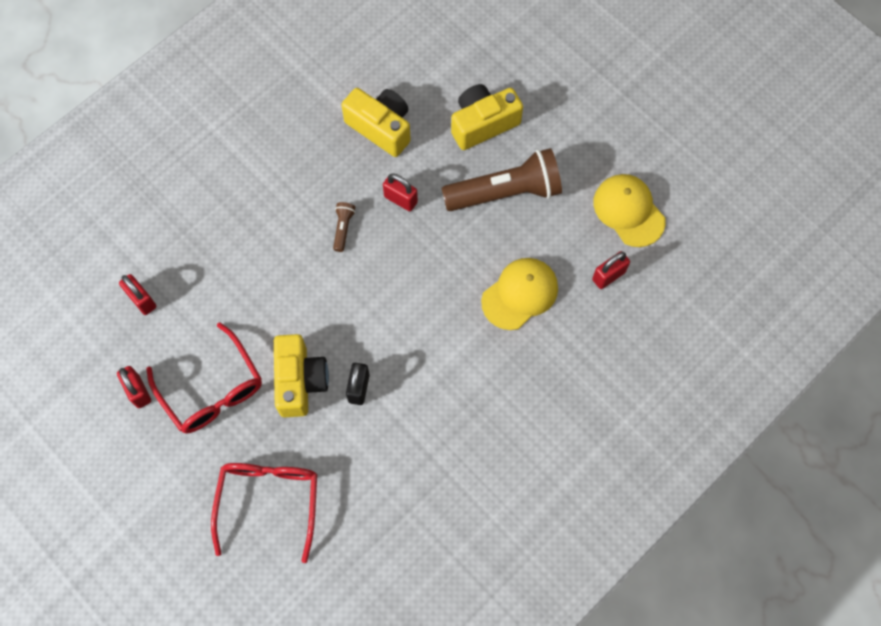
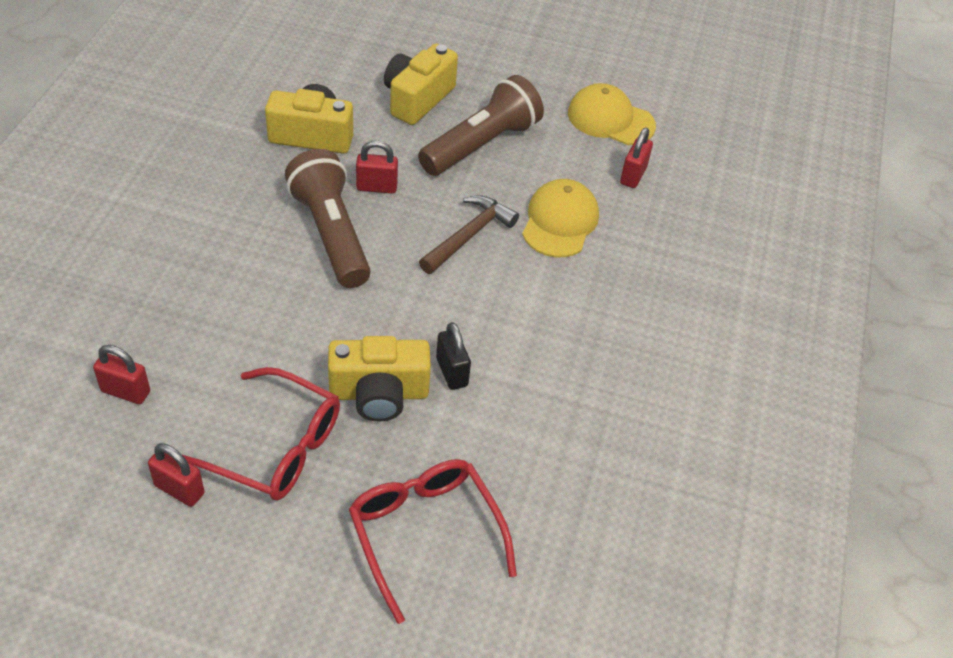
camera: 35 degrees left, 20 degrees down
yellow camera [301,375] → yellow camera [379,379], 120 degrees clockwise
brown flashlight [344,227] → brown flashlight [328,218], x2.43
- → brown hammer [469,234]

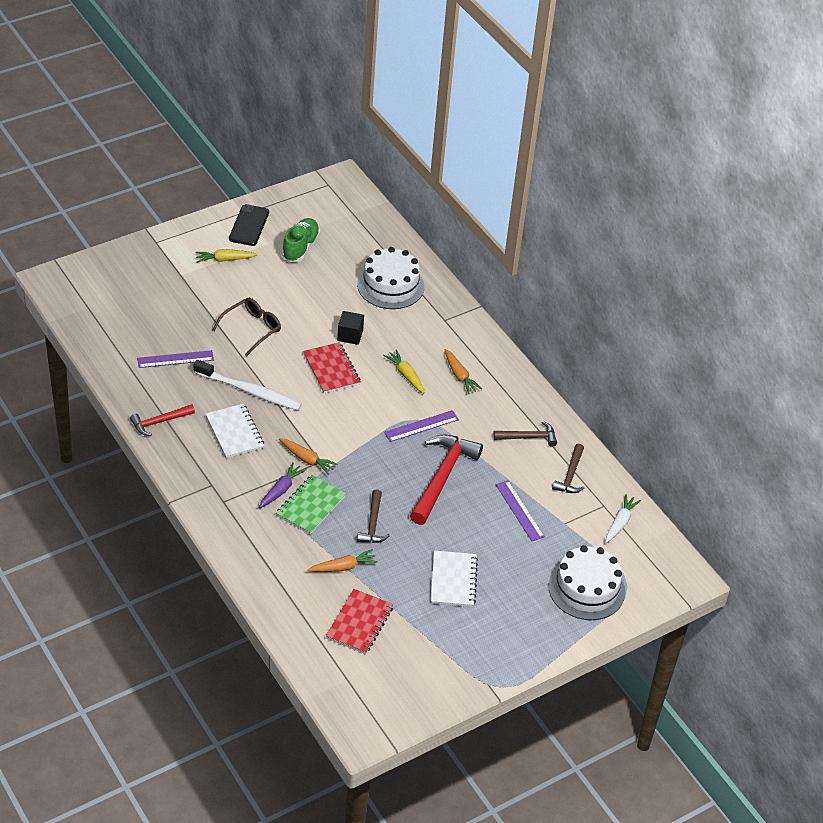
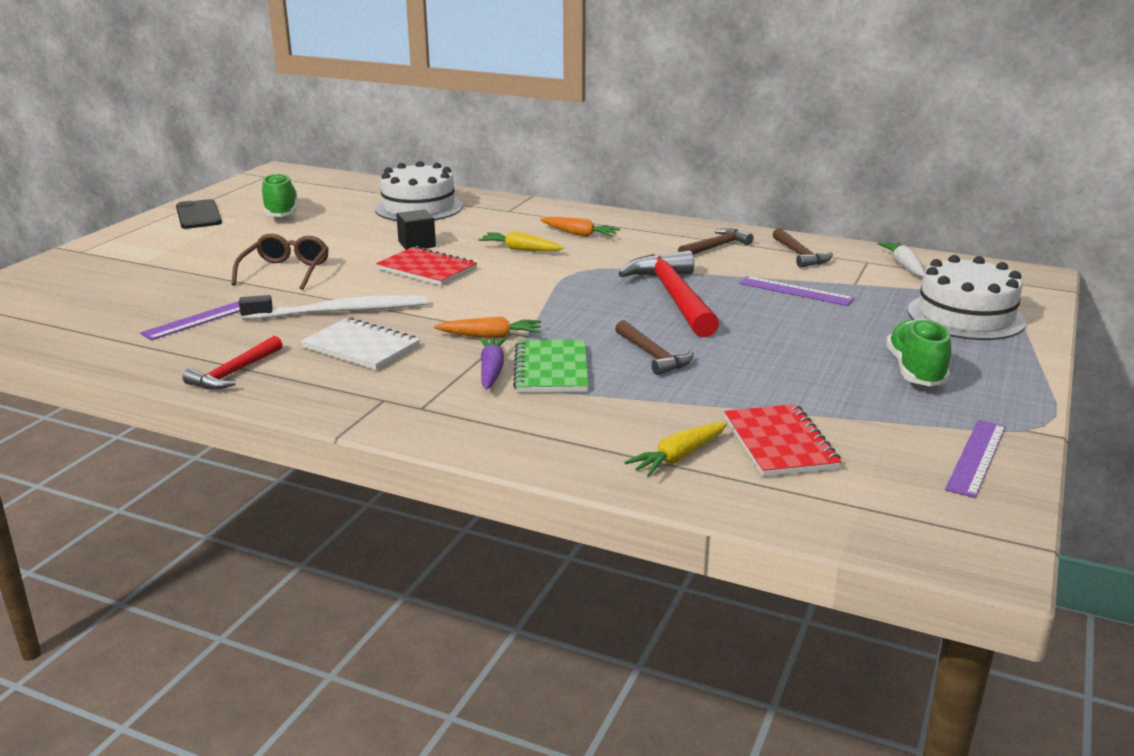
camera: 30 degrees left, 20 degrees down
yellow carrot [226,256] → yellow carrot [675,449], move
orange carrot [342,560] → -
purple ruler [421,426] → purple ruler [975,459], move
white notebook [454,578] → -
- → green shoe [918,352]

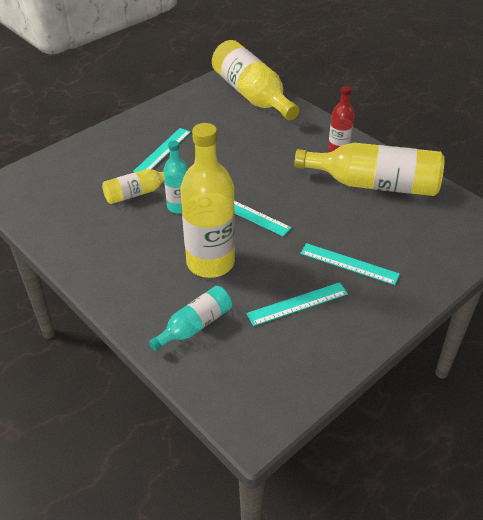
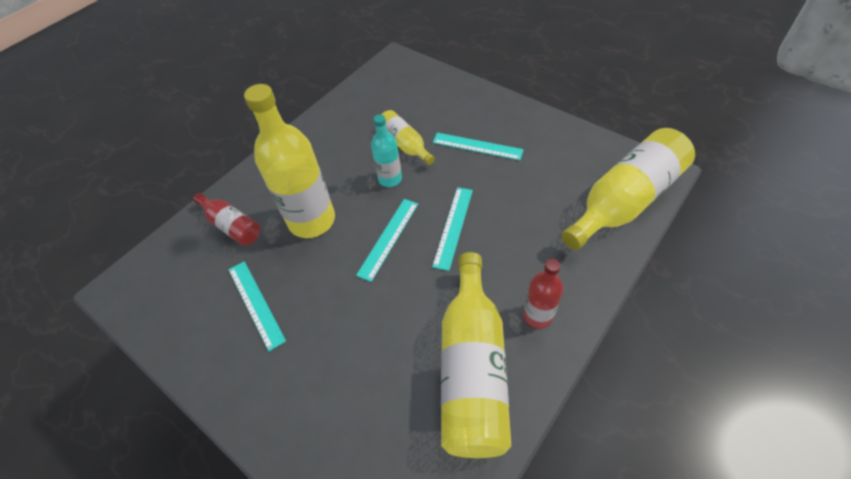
camera: 85 degrees right, 10 degrees up
turquoise bottle [190,318] → red bottle [226,219]
turquoise ruler [350,264] → turquoise ruler [452,229], move

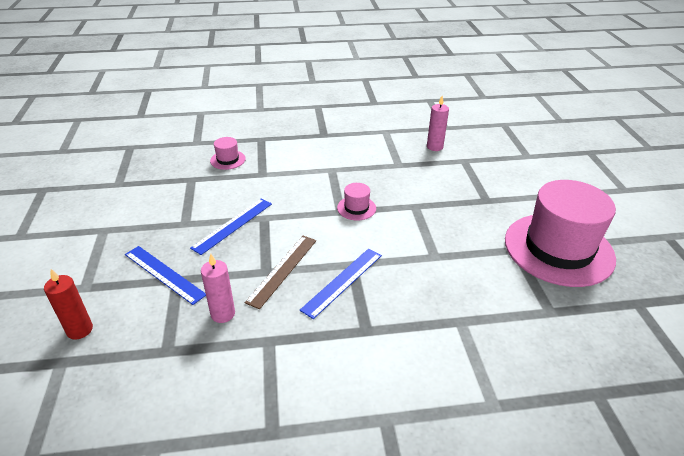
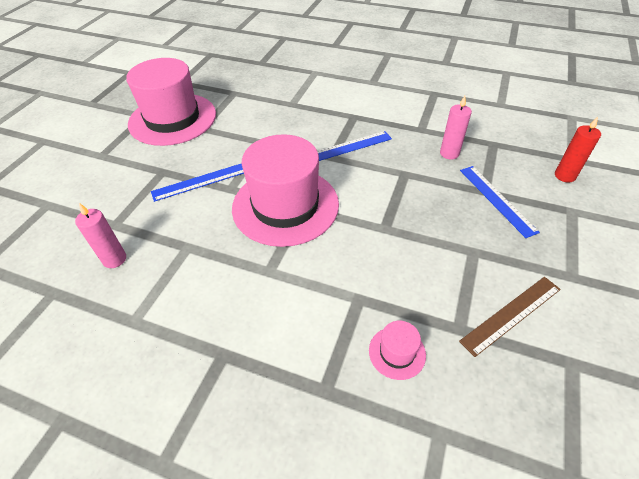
camera: 150 degrees left, 10 degrees up
blue ruler [231,226] → blue ruler [197,182], move
brown ruler [280,272] → brown ruler [510,317], move
pink hat [356,201] → pink hat [285,190], x2.47

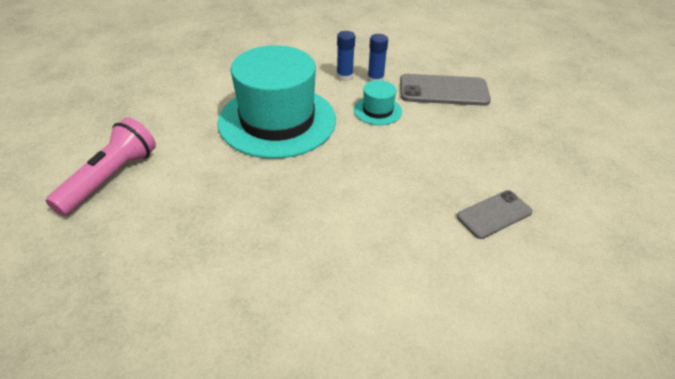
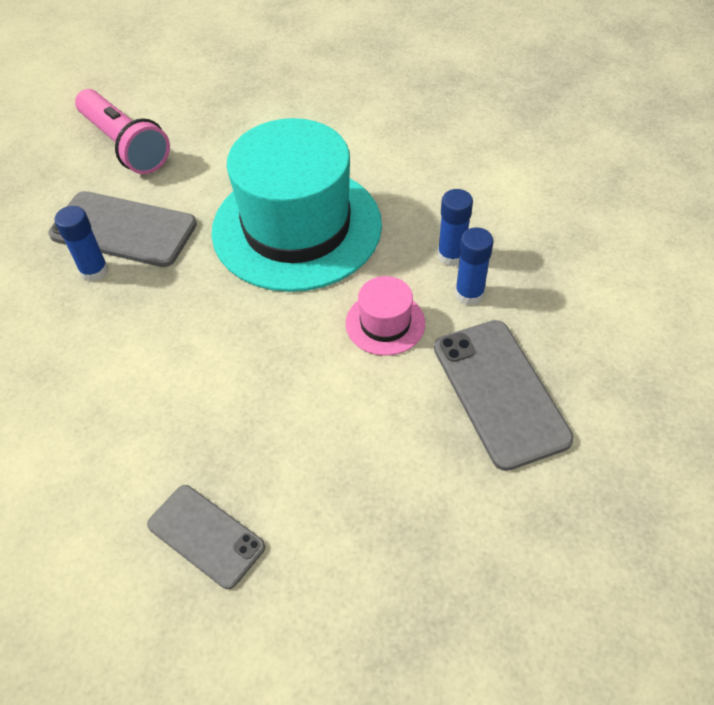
camera: 70 degrees right, 10 degrees up
pink flashlight [101,166] → pink flashlight [122,131], 45 degrees clockwise
turquoise hat [378,102] → pink hat [385,316]
- → grey phone [122,229]
- → blue glue stick [81,244]

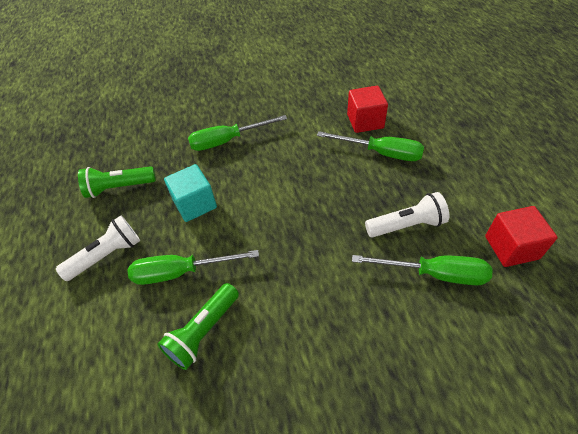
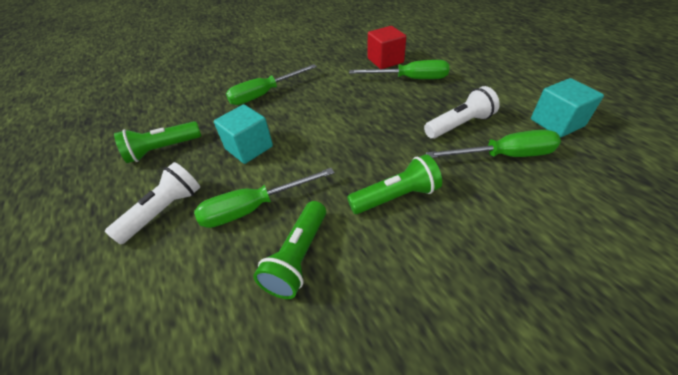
camera: 15 degrees left, 5 degrees down
red cube [521,236] → turquoise cube [567,107]
- → green flashlight [394,184]

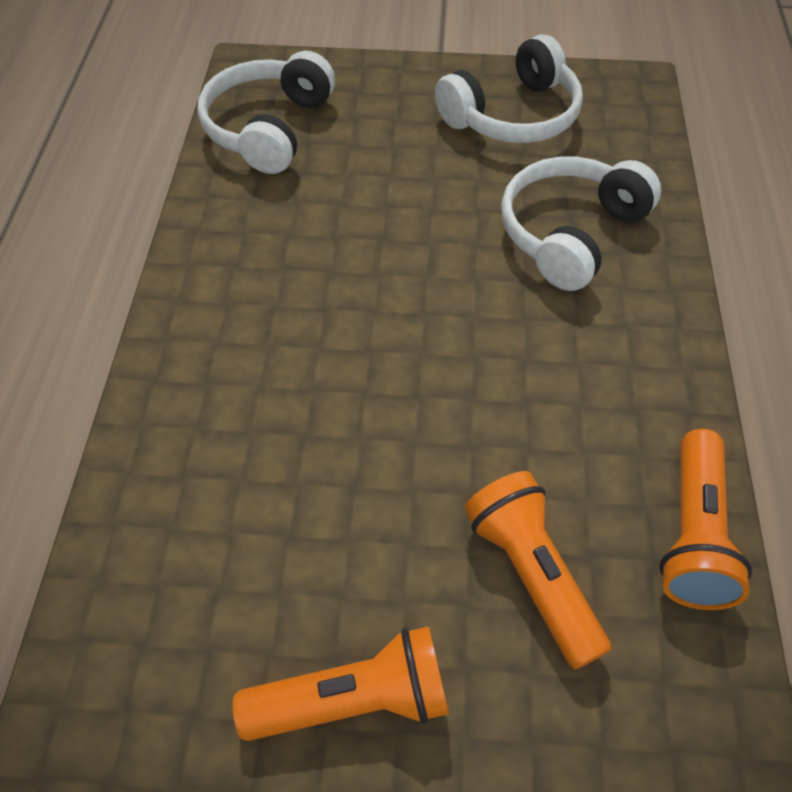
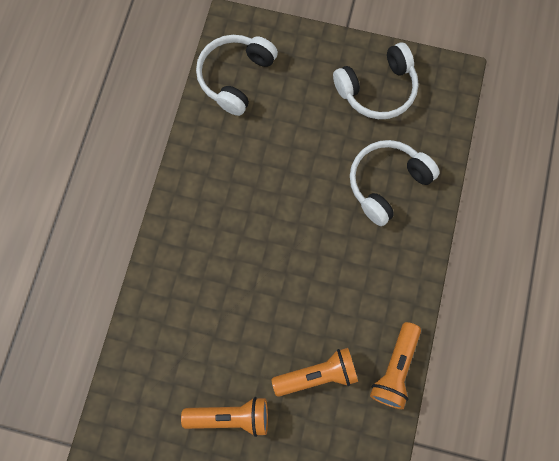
camera: 10 degrees right, 20 degrees up
orange flashlight [537,570] → orange flashlight [315,372], 90 degrees clockwise

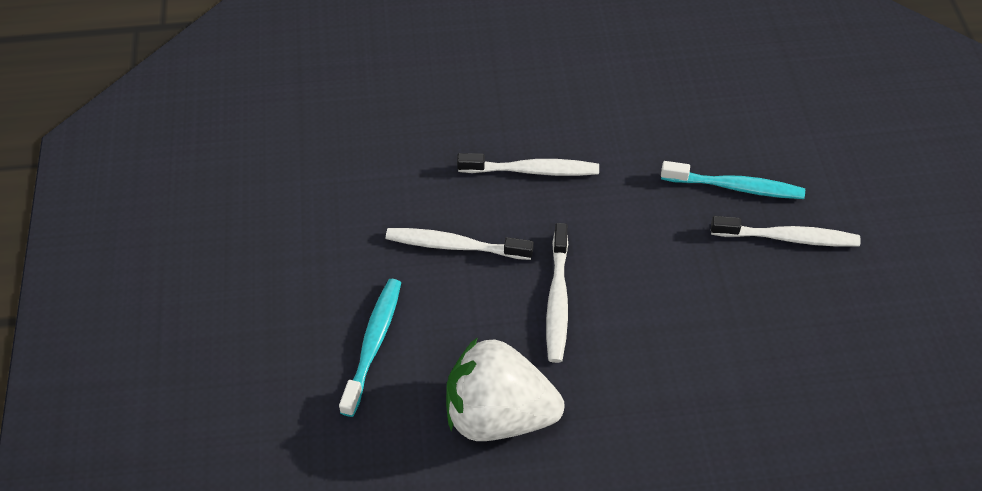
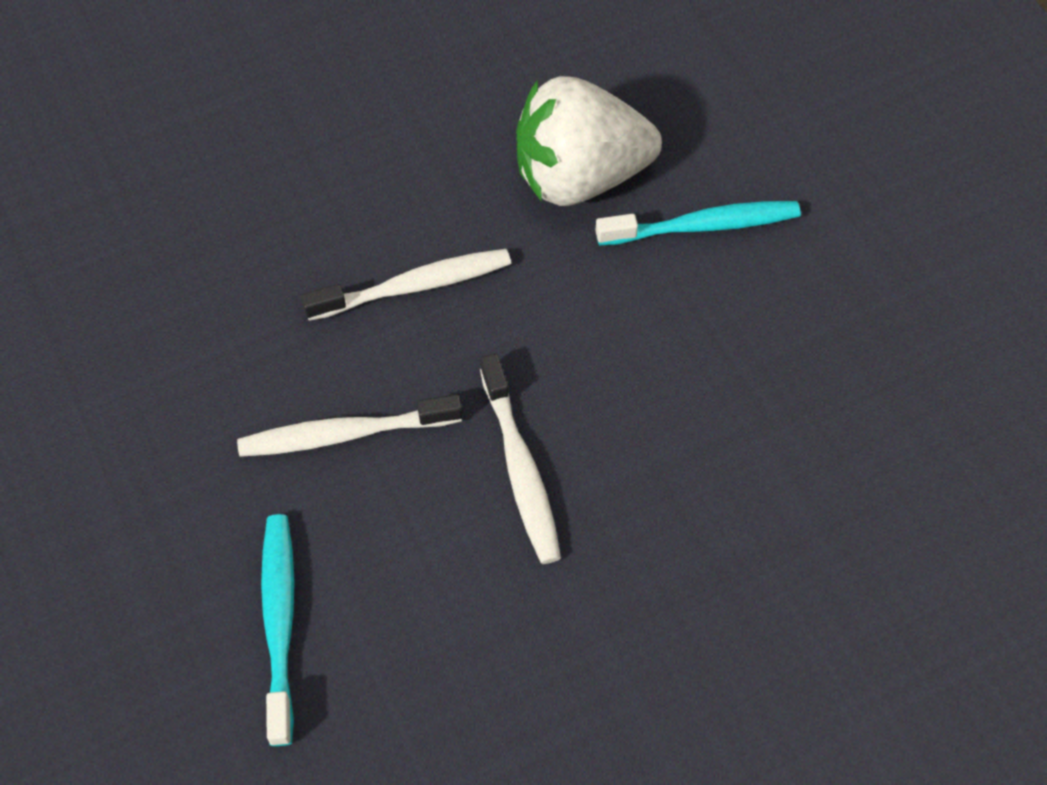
camera: 20 degrees left, 5 degrees up
white strawberry [505,389] → white strawberry [589,141], move
white toothbrush [786,231] → -

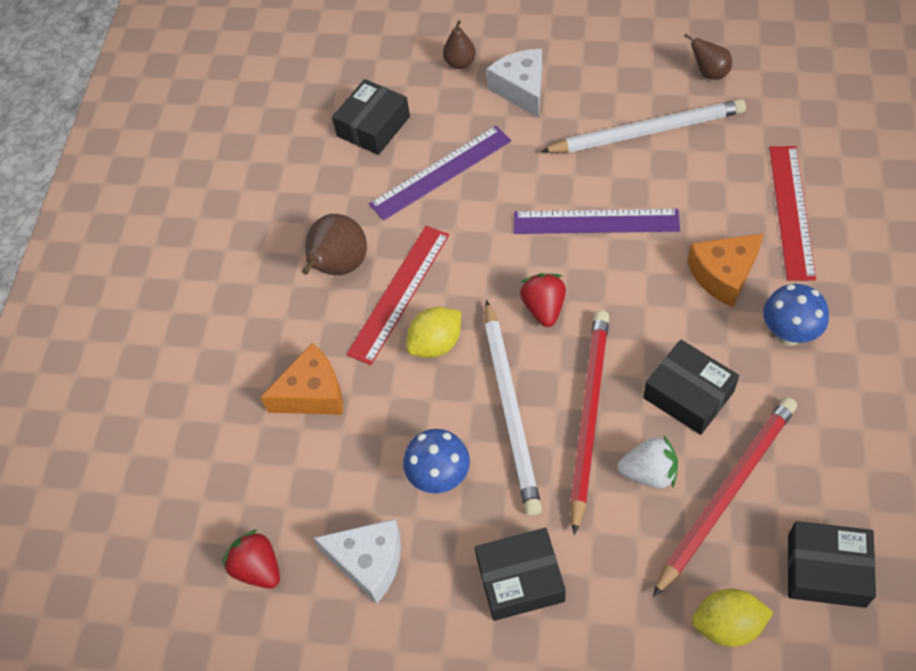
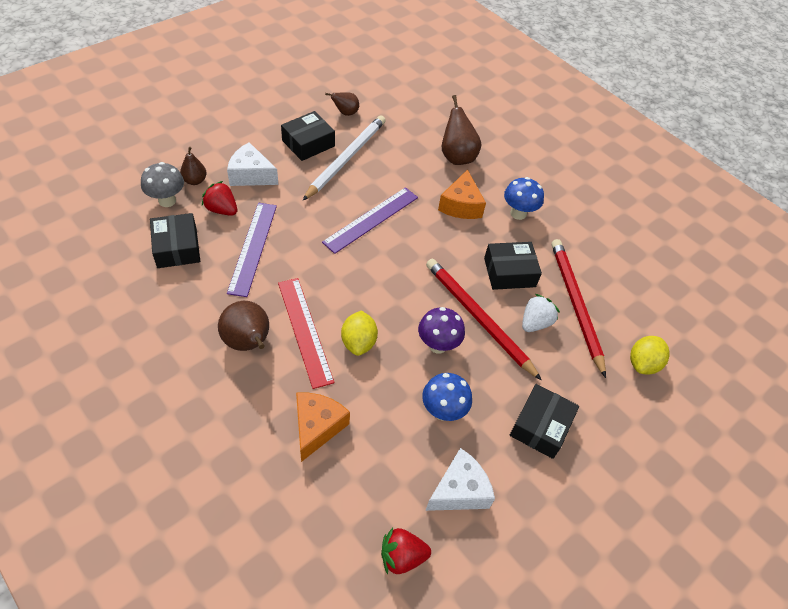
camera: 60 degrees left, 5 degrees down
white pencil [513,408] → purple mushroom [441,330]
red strawberry [543,300] → red strawberry [219,198], move
red ruler [792,213] → brown pear [462,130]
black box [832,564] → black box [308,136], move
- → grey mushroom [162,184]

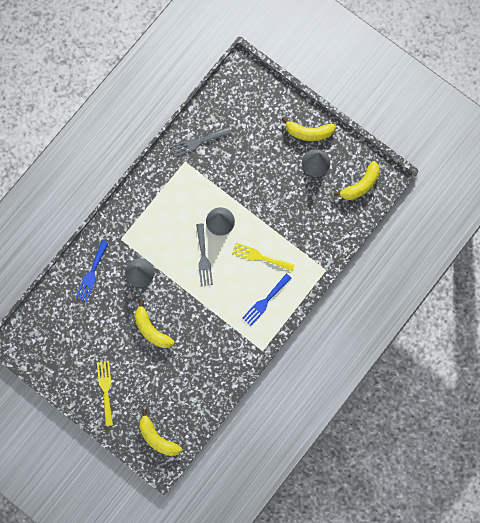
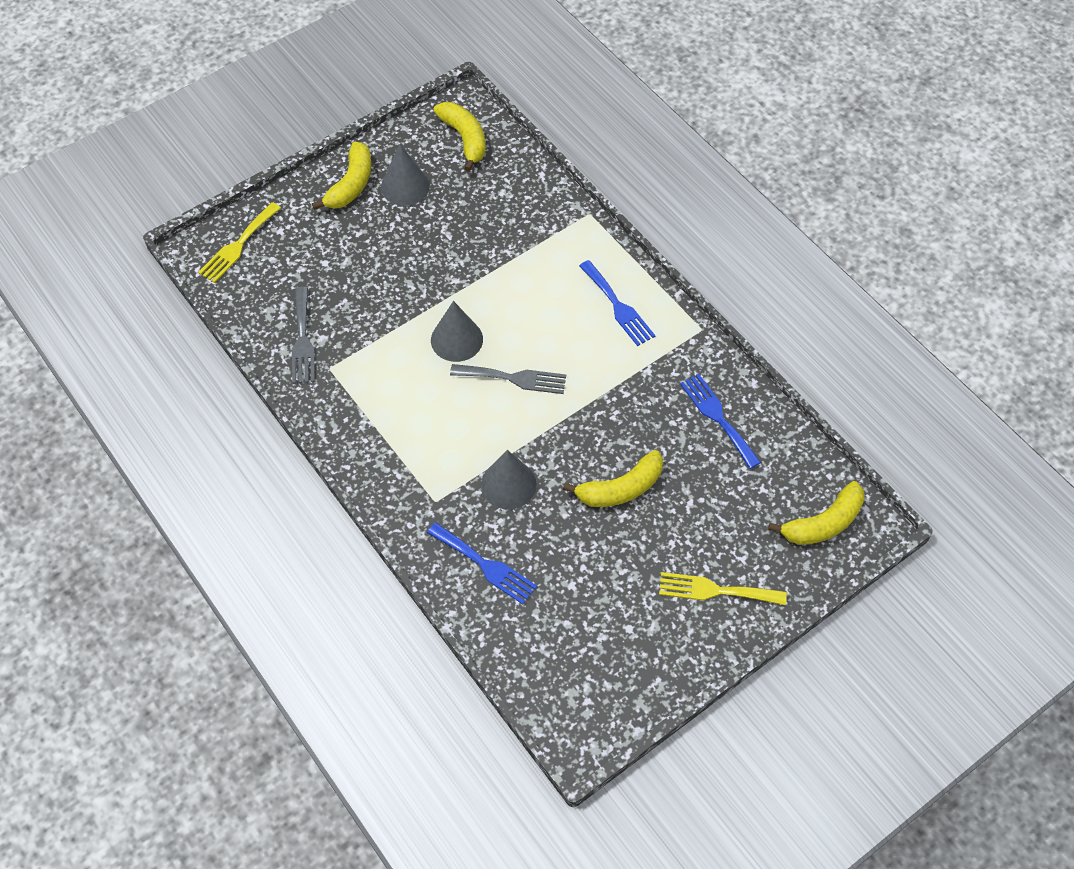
camera: 75 degrees left, 20 degrees down
yellow fork [263,257] → yellow fork [239,242], move
- → blue fork [720,421]

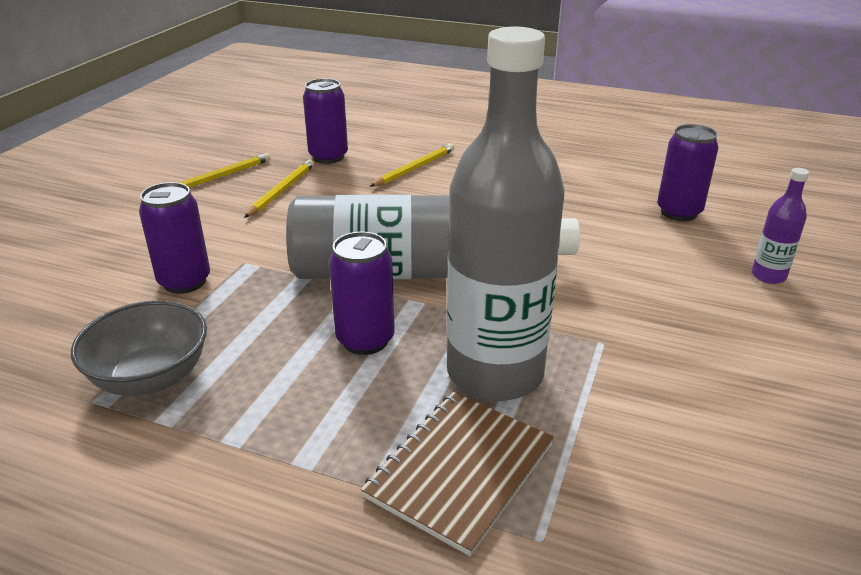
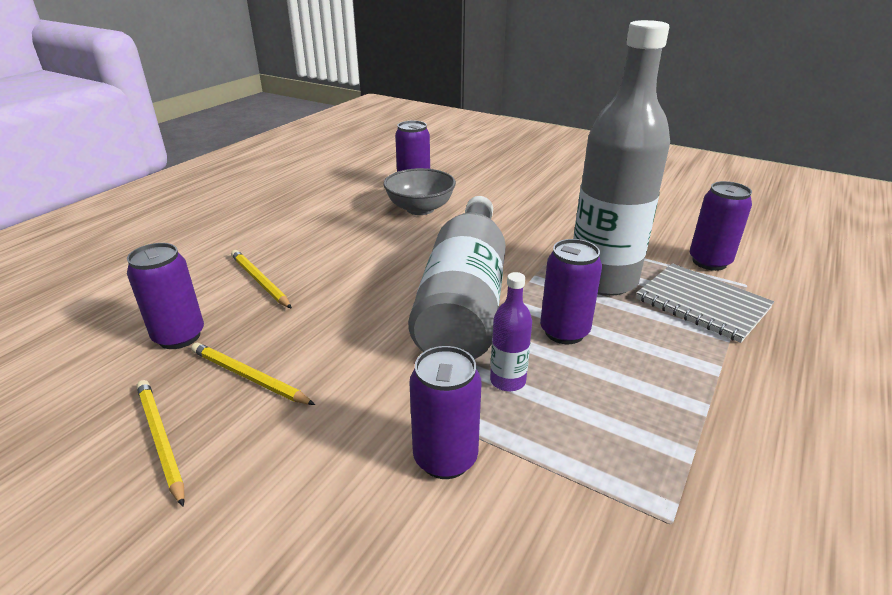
camera: 80 degrees left, 0 degrees up
grey bowl [139,348] → grey bowl [419,191], move
brown notebook [457,474] → grey notebook [705,303]
purple bottle [780,226] → purple bottle [511,331], move
- → purple can [721,226]

